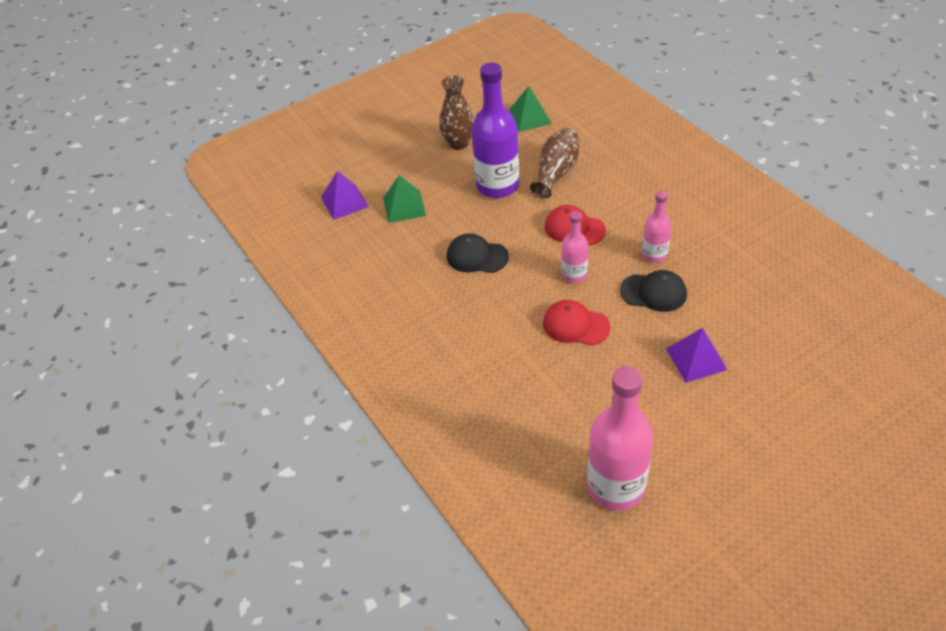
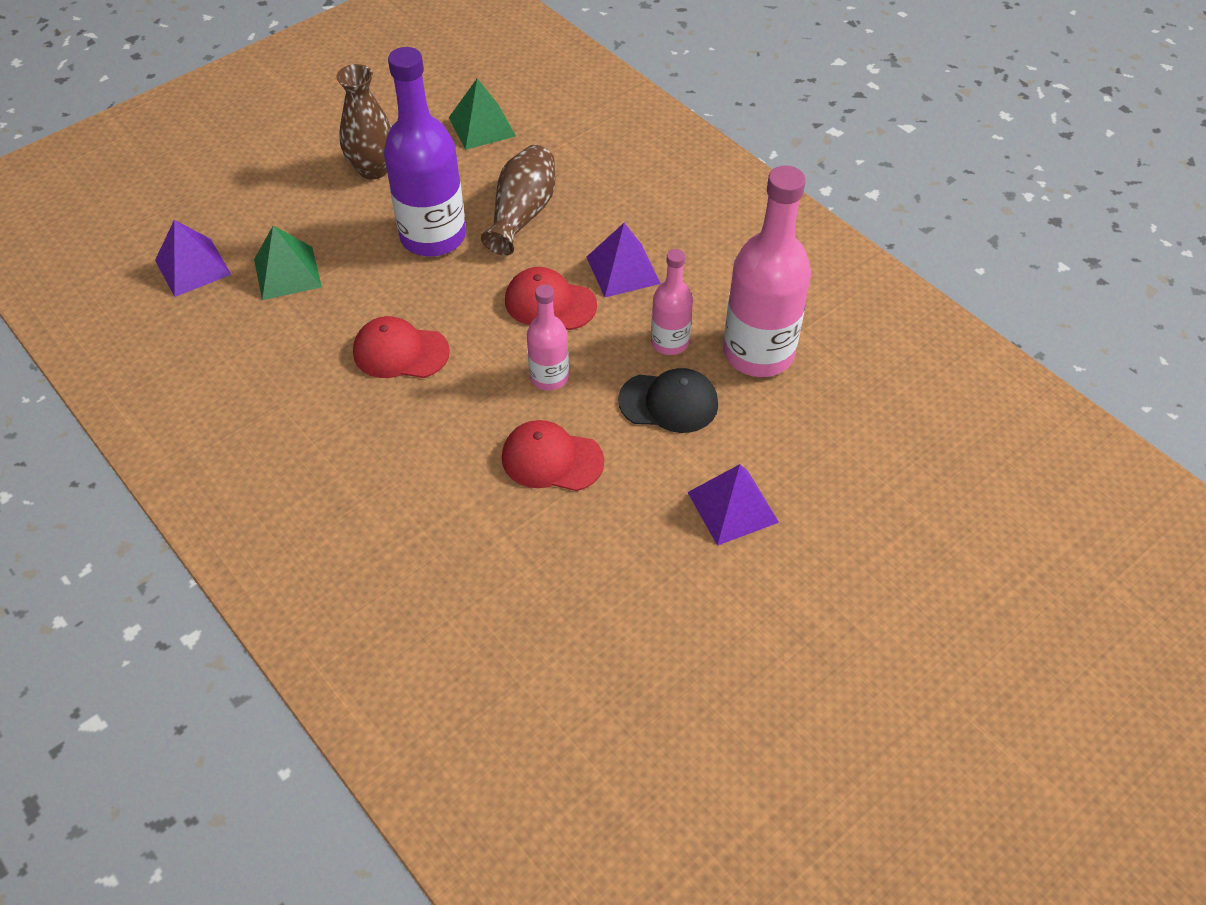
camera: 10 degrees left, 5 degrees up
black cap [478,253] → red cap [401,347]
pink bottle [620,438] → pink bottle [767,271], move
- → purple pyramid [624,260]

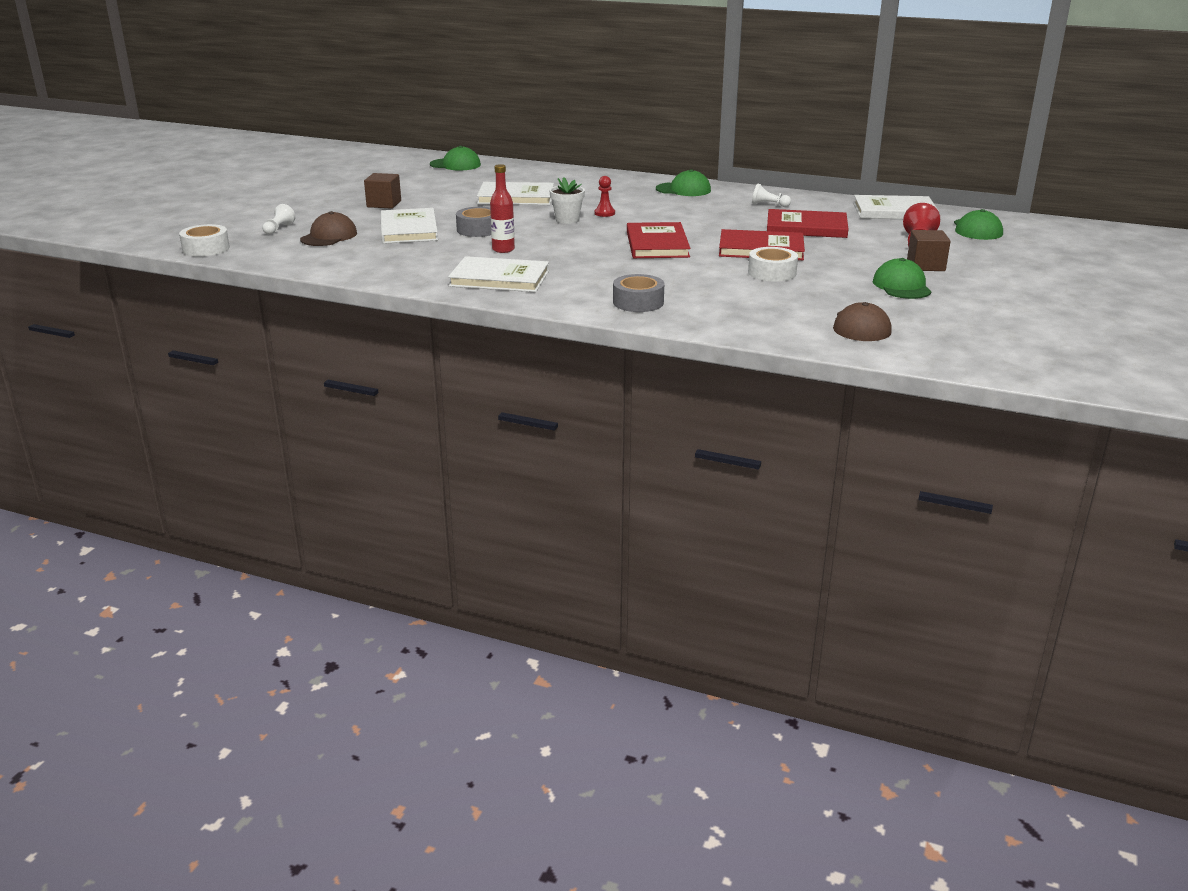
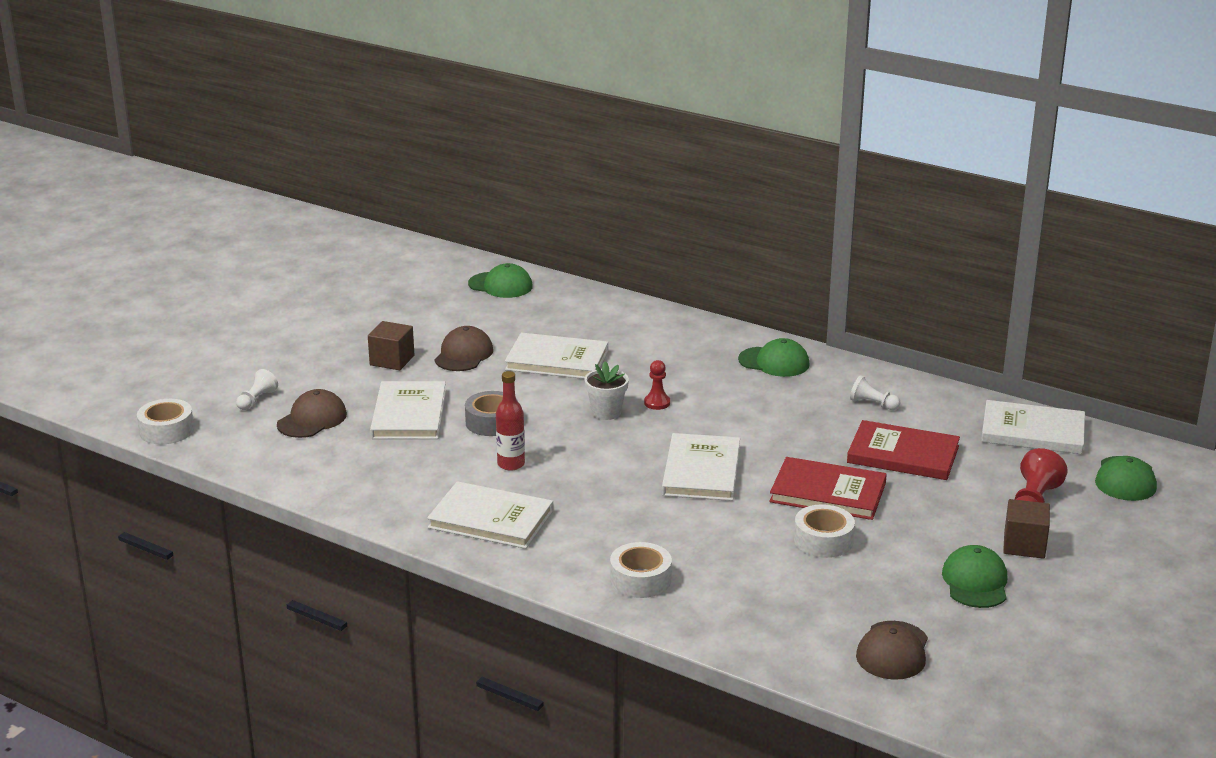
camera: 10 degrees right, 0 degrees up
grey tape [638,293] → white tape [641,570]
red book [658,240] → white book [701,467]
- → brown cap [463,348]

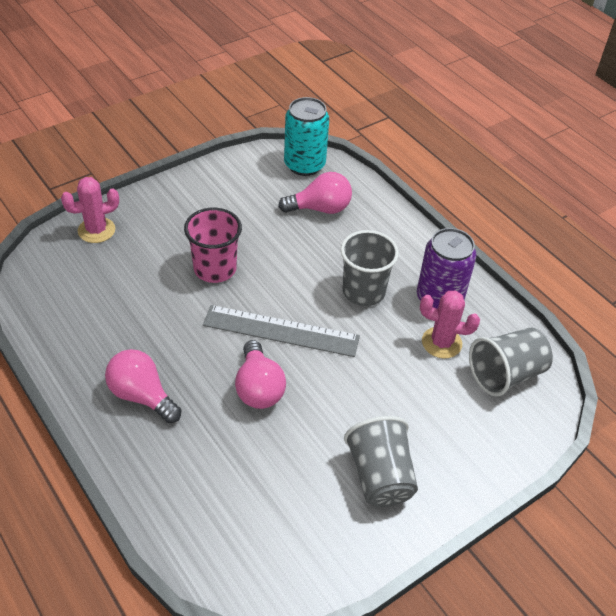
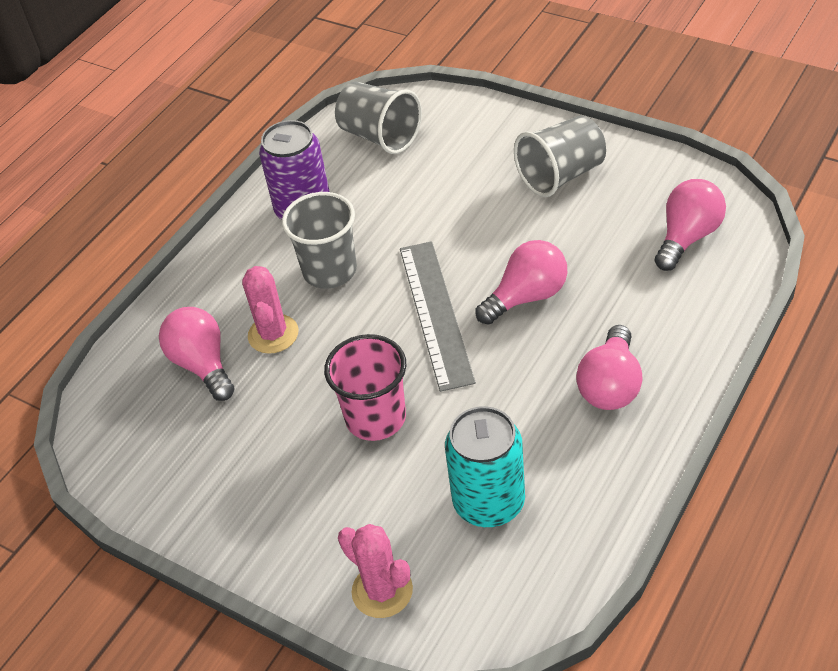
camera: 105 degrees left, 0 degrees up
turquoise can [306,136] → turquoise can [485,466], move
pink cactus [450,324] → pink cactus [270,310], move
- → pink light bulb [690,225]

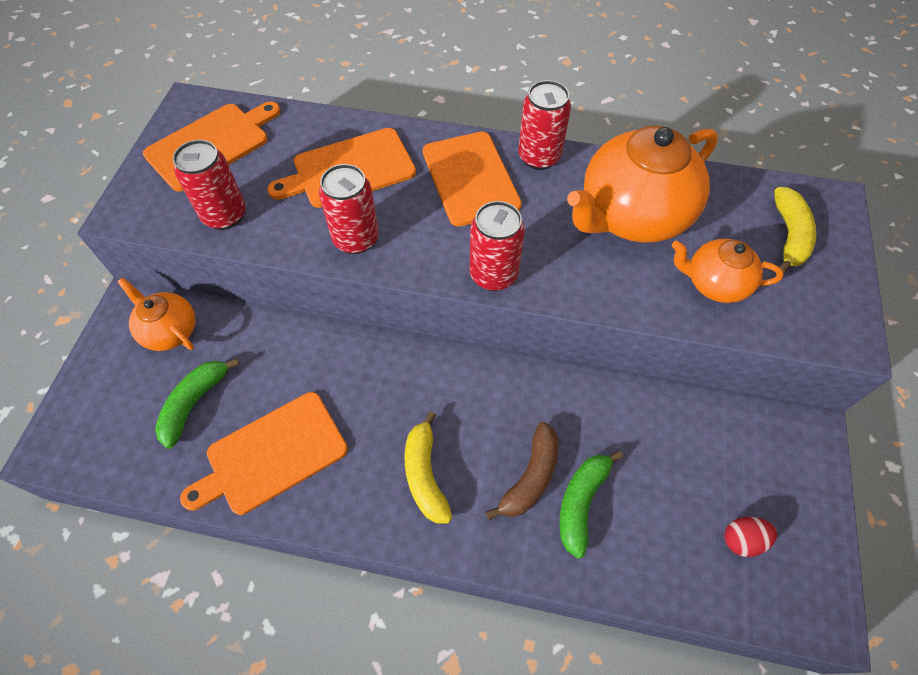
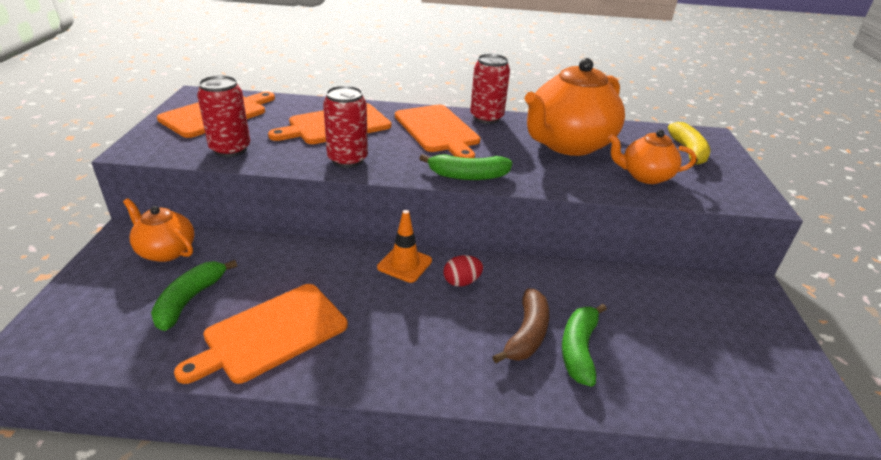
camera: 10 degrees left, 25 degrees down
yellow banana [428,467] → -
red can [497,246] → green banana [465,167]
red egg [751,537] → red egg [463,271], move
- → orange traffic cone [404,246]

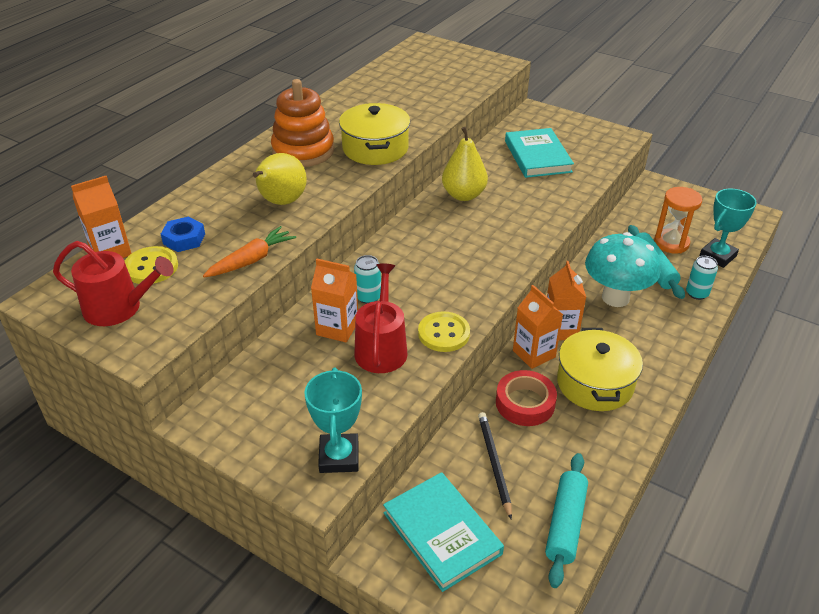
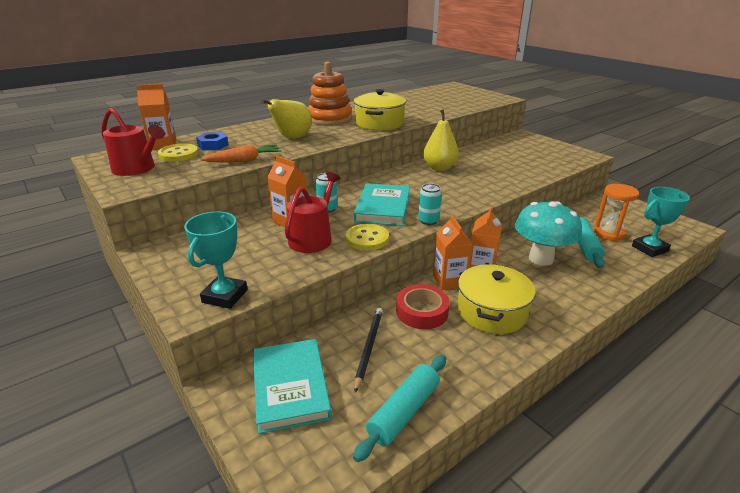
camera: 20 degrees right, 10 degrees down
turquoise book [539,153] → turquoise book [382,204], move
turquoise can [702,278] → turquoise can [430,204], move

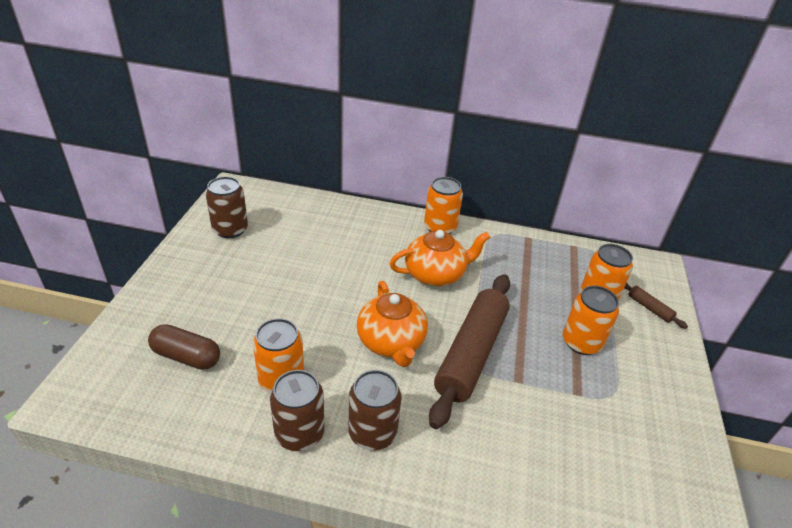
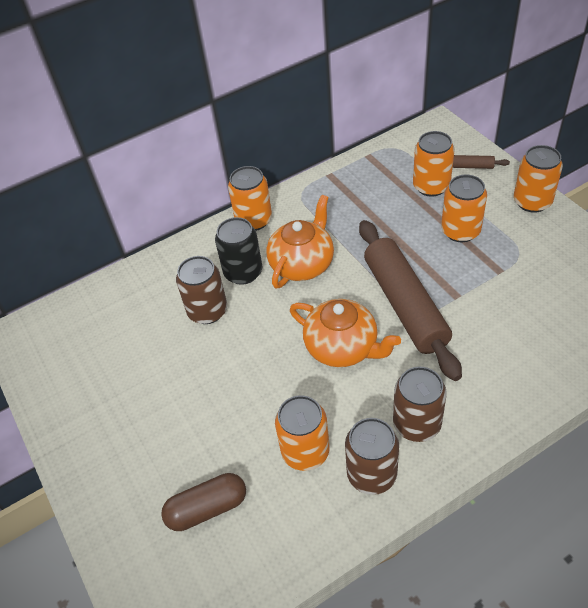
camera: 35 degrees left, 10 degrees up
brown can [227,207] → brown can [201,290], move
- → black can [238,251]
- → orange can [538,179]

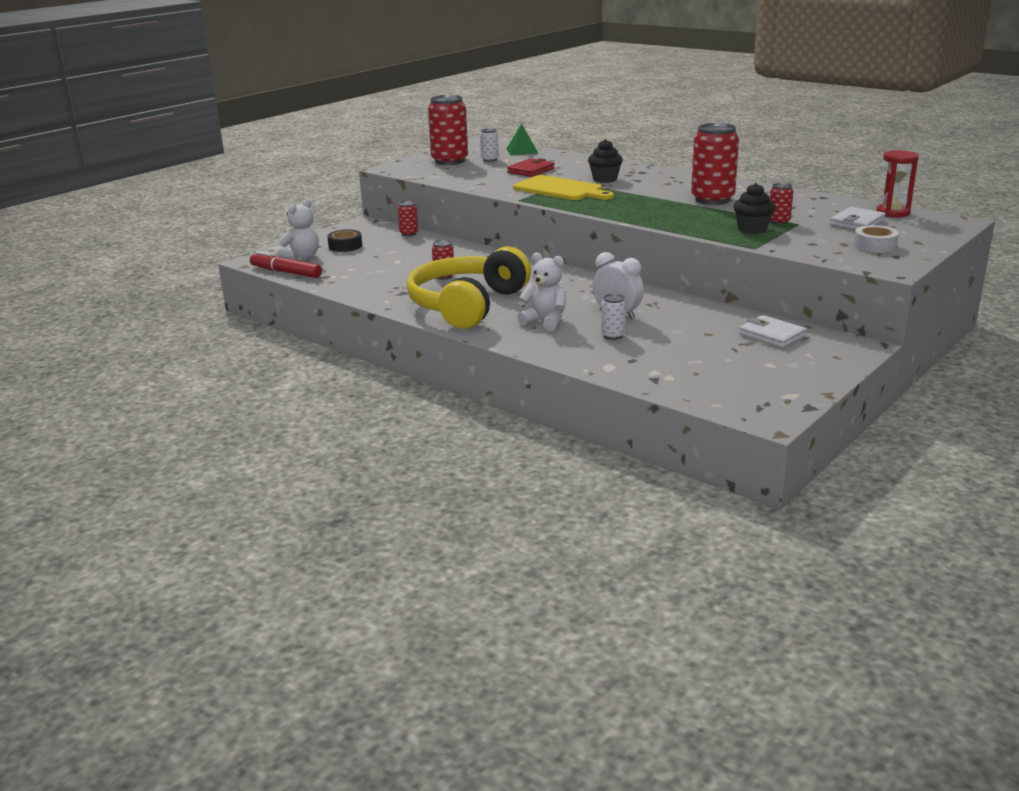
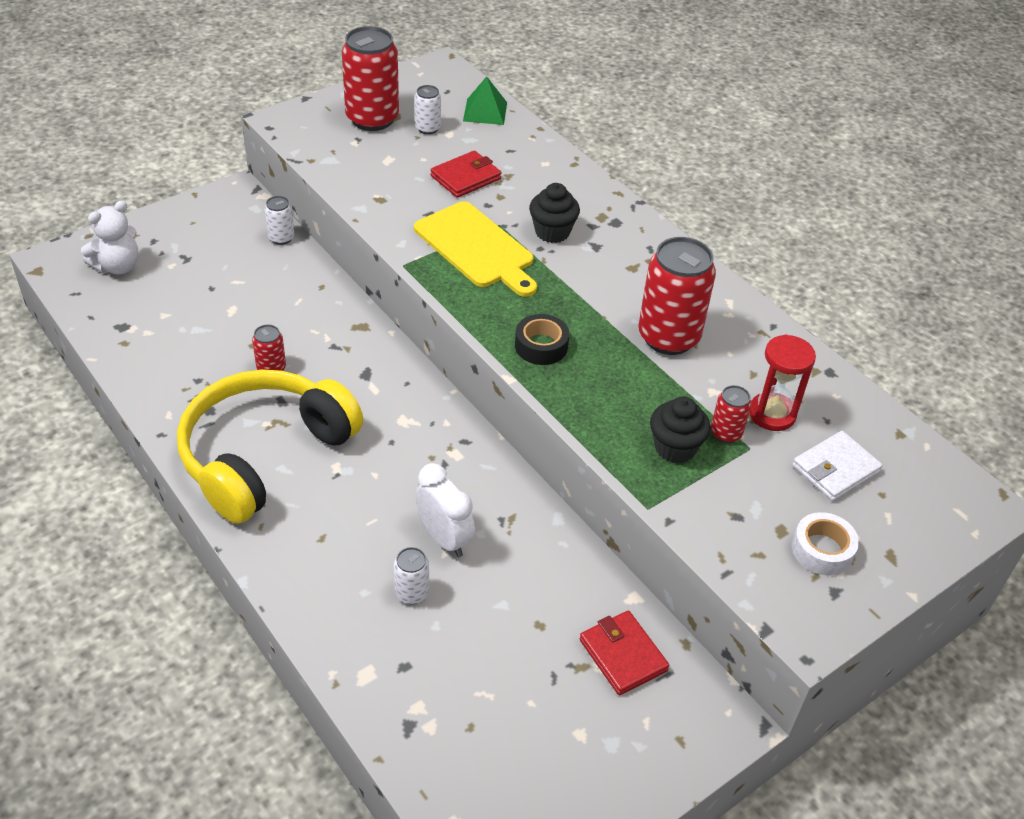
camera: 10 degrees right, 20 degrees up
red marker [286,264] → -
black tape [344,240] → black tape [542,339], move
red can [408,218] → white can [279,220]
white teddy bear [541,291] → -
white wallet [773,331] → red wallet [624,653]
red hourglass [897,184] → red hourglass [782,382], move

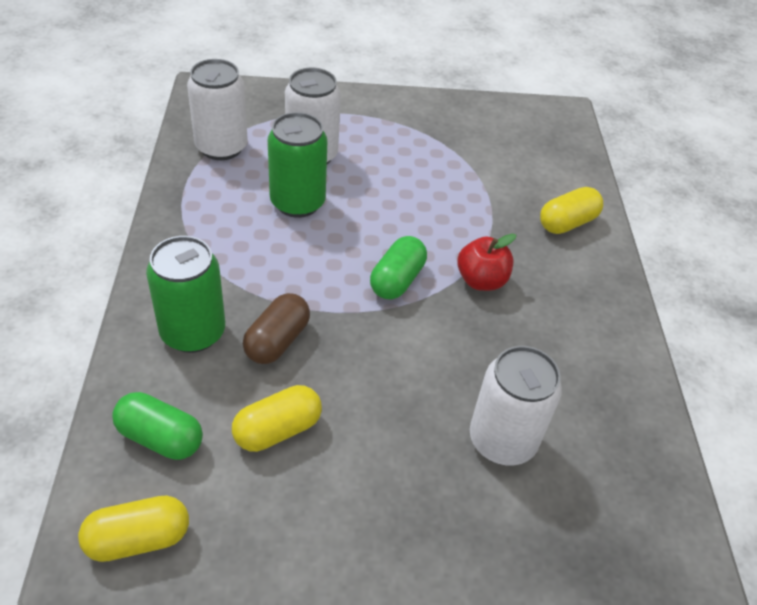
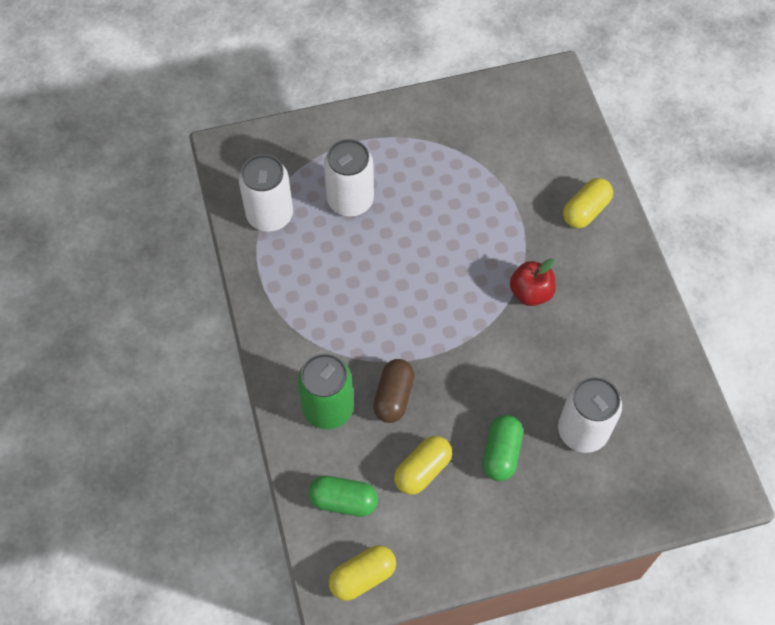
camera: 10 degrees left, 15 degrees up
green can [298,165] → -
green capsule [398,267] → green capsule [503,448], move

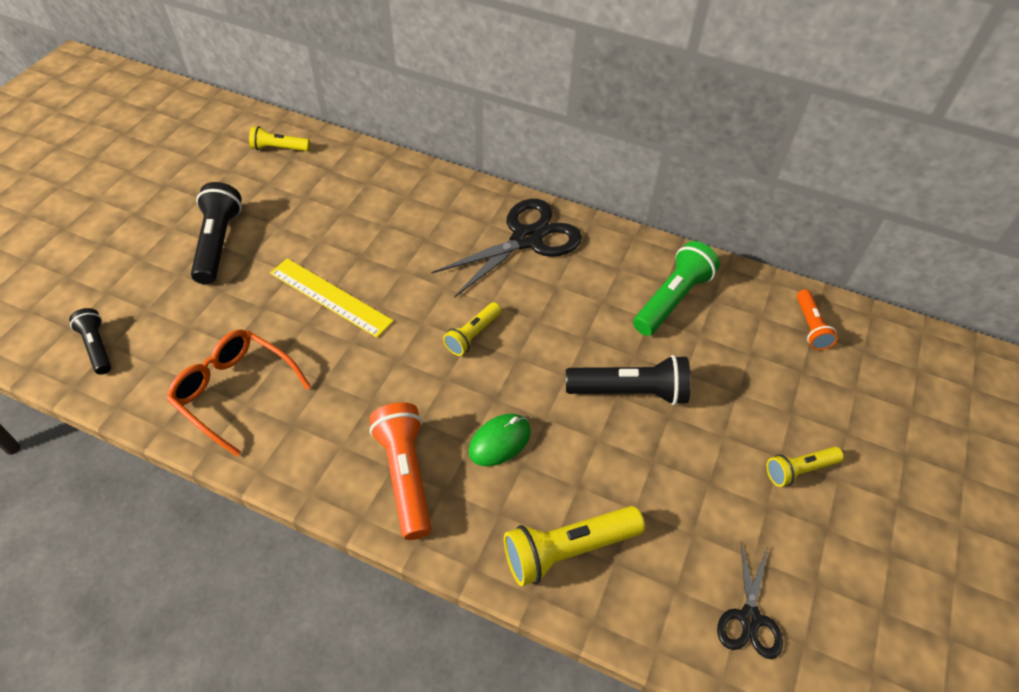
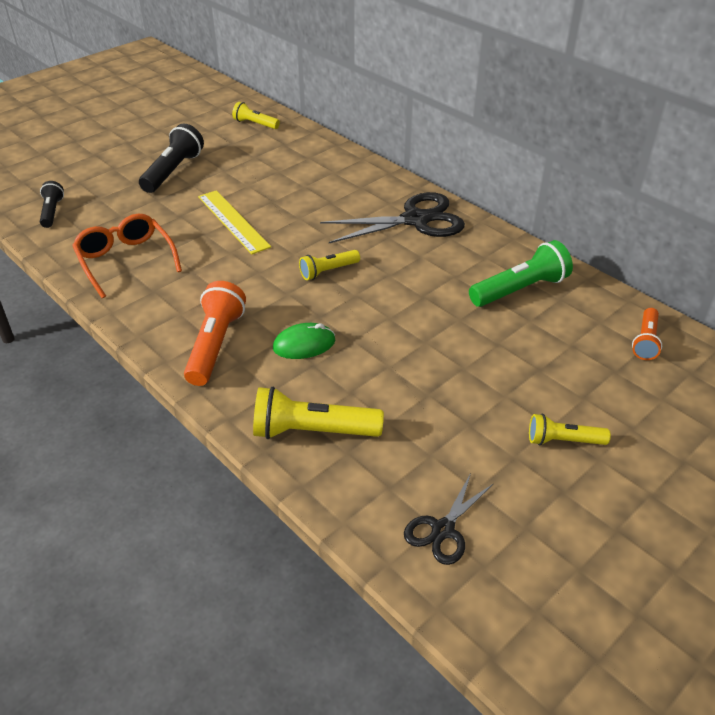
camera: 25 degrees right, 10 degrees down
black flashlight [628,380] → -

